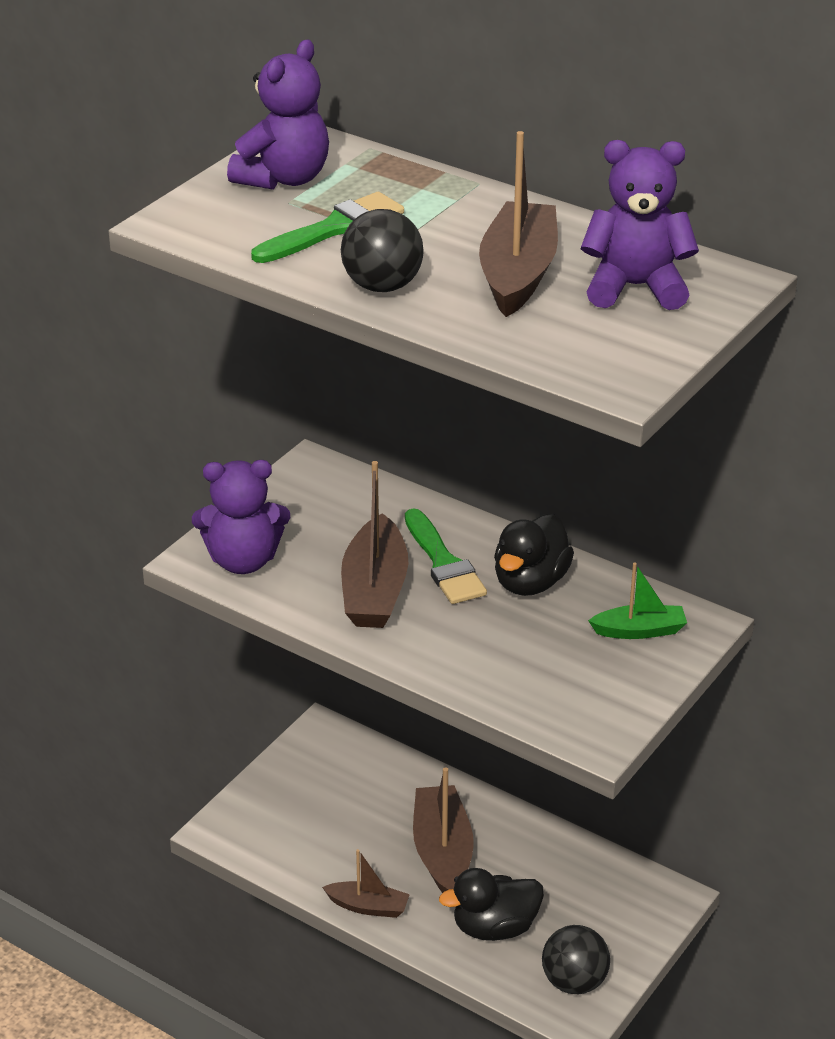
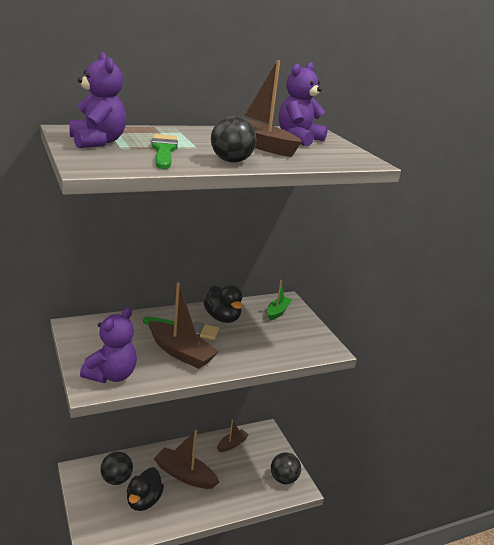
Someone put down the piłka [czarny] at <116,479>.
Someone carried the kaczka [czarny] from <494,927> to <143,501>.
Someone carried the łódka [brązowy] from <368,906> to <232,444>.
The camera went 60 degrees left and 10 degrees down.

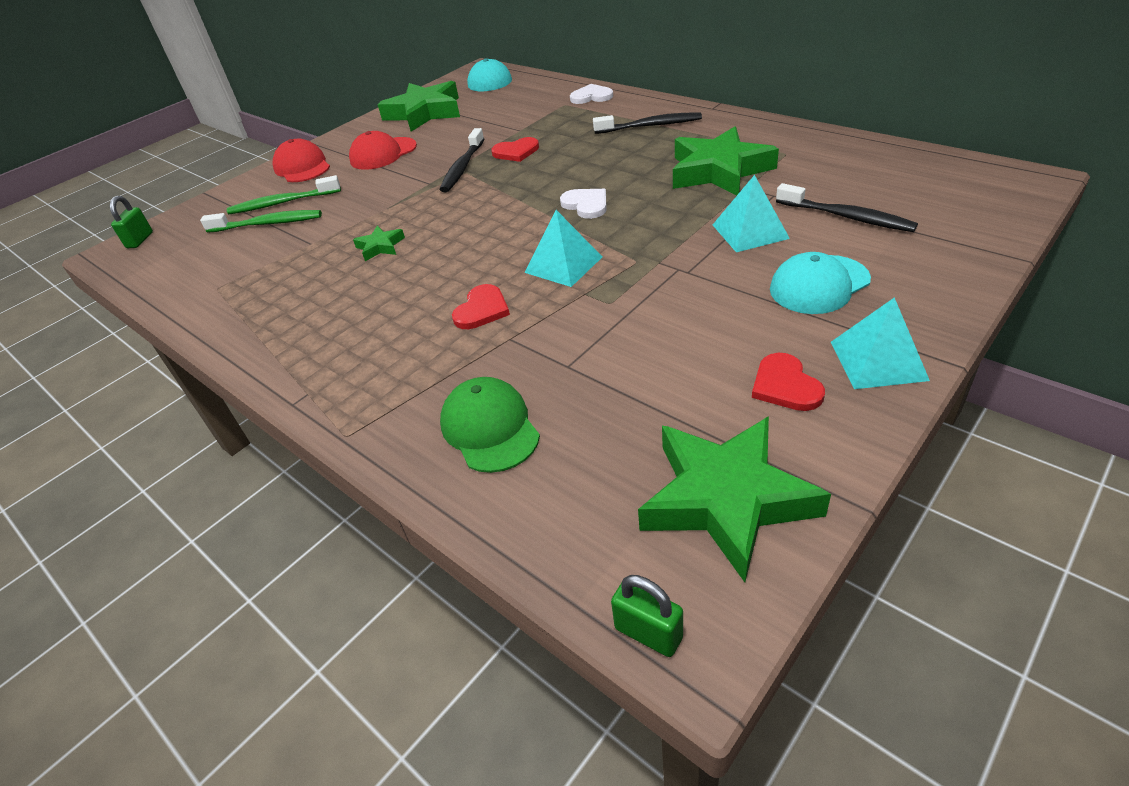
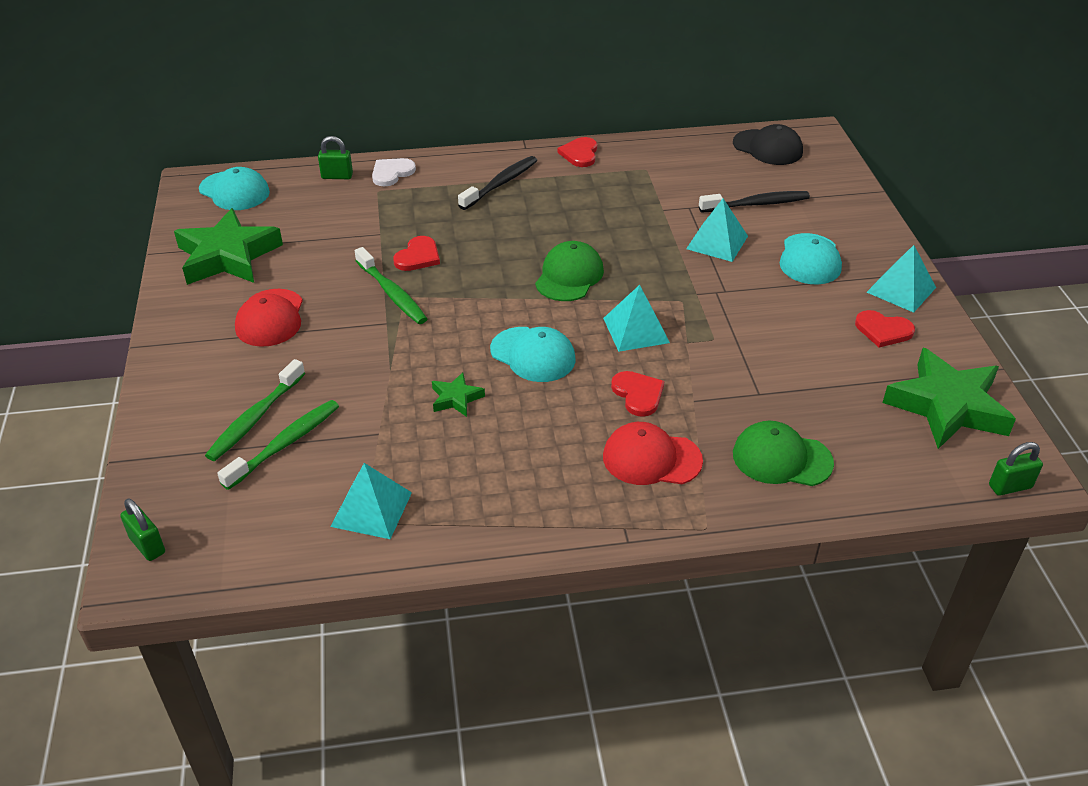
Someone put down the kłódka [zielony] at <337,176>.
Someone put down the piramida [turkusowy] at <371,509>.
Someone repainted the szczoteczka do zębów [czarny] at <462,167>, which became the szczoteczka do zębów [zielony] at <392,293>.
Someone put down the czapka [turkusowy] at <533,355>.
Someone swapped the serce [biały] at <586,205> for the czapka [zielony] at <569,276>.
Someone put down the serce [czerwony] at <580,154>.
Someone carried the czapka [czerwony] from <302,167> to <651,458>.
Someone put down the czapka [czarny] at <767,148>.
Someone took away the gwiazda [zielony] at <719,171>.
The camera went 55 degrees left and 0 degrees up.

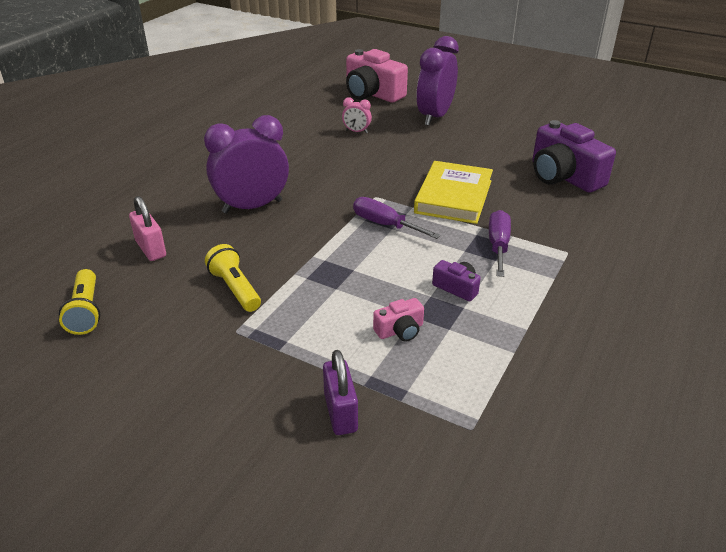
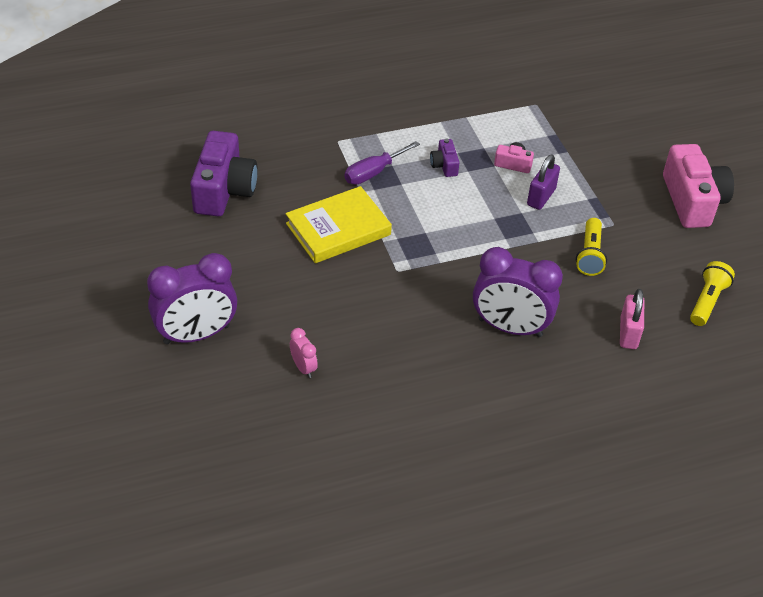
Someone carried the kłódka [fioletowy] from <340,412> to <541,197>.
Someone carried the aparat fotograficzny [różowy] from <372,94> to <692,201>.
Someone took away the śrubokręt [fioletowy] at <385,224>.
The camera went 140 degrees left and 10 degrees up.

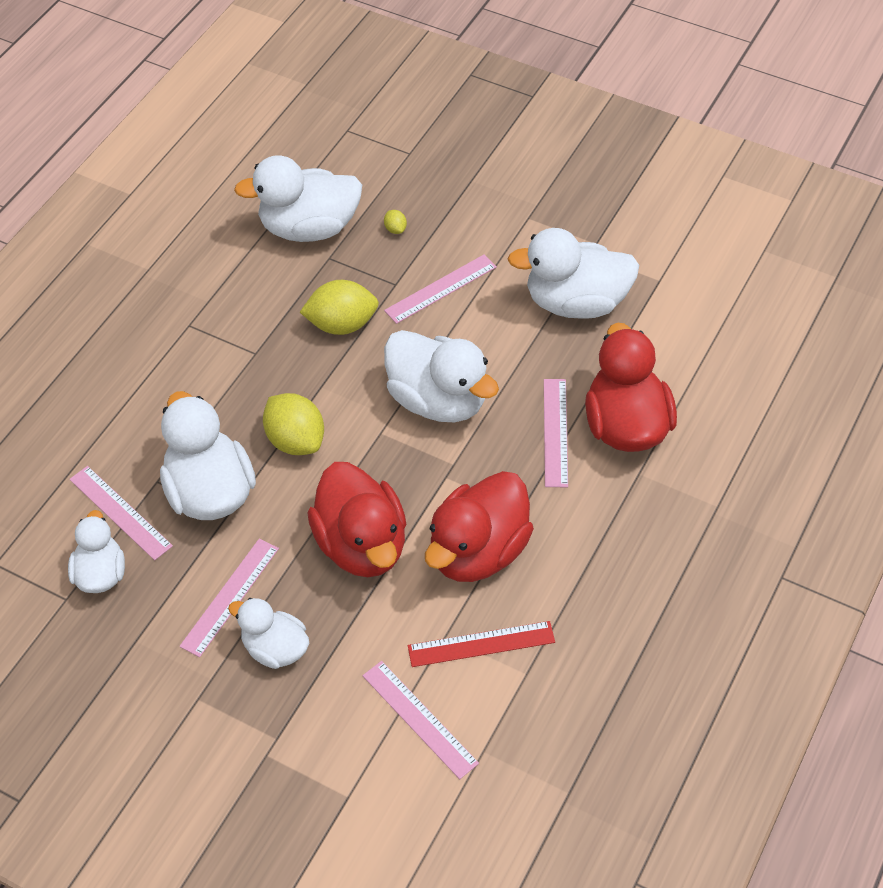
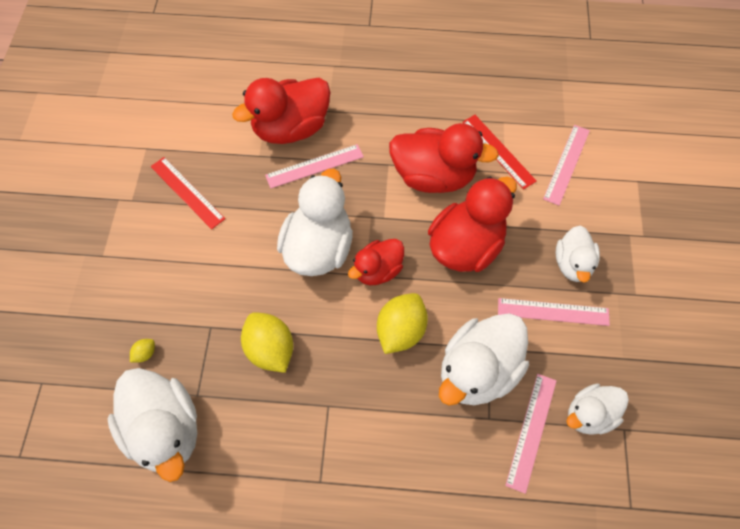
Someone swapped the kaczka [biały] at <576,303> for the linijka [czerwony] at <187,192>.
Someone put down the kaczka [czerwony] at <377,270>.
Someone took away the linijka [różowy] at <440,288>.
The camera went 115 degrees left and 10 degrees up.

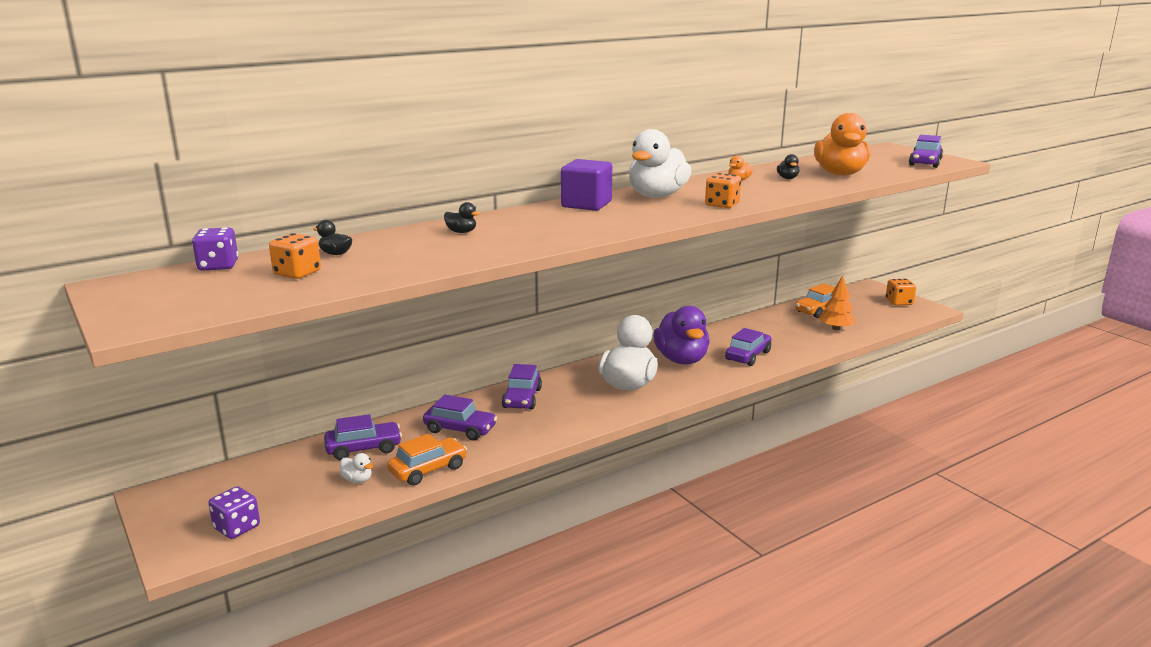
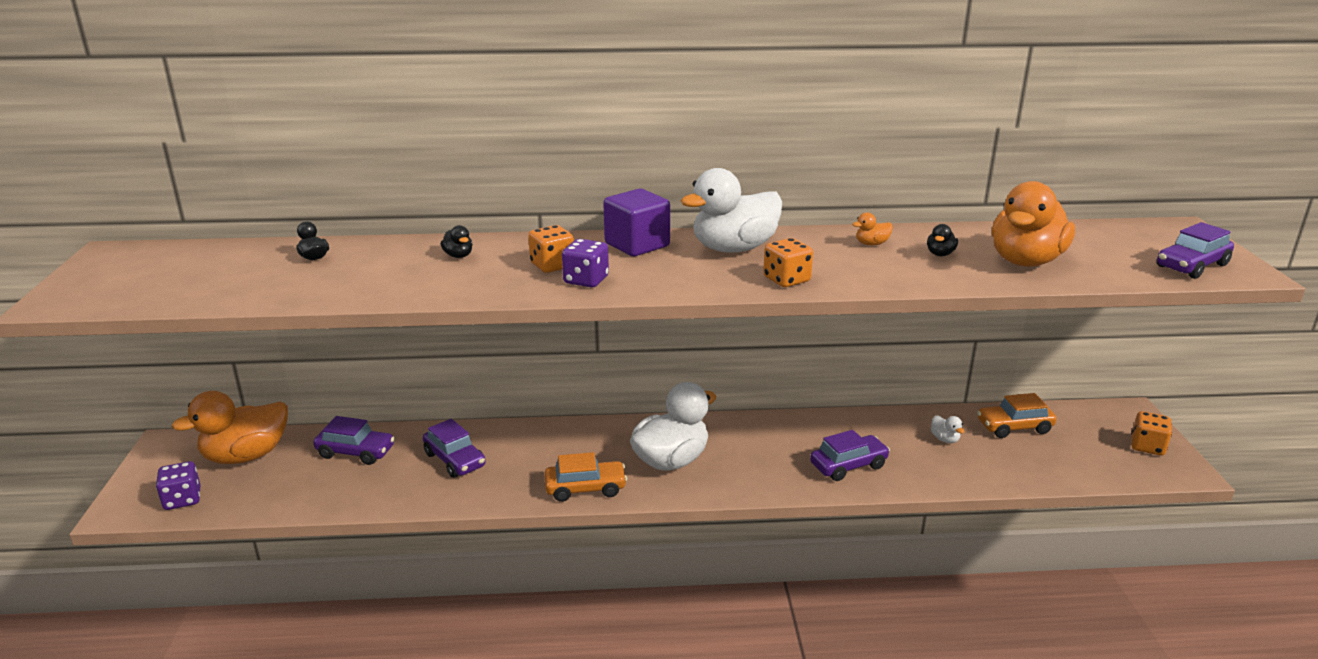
Someone put down the kaczka [pomarańczowy] at <246,456>.
Someone carried the kostka do gry [pomarańczowy] from <297,273> to <552,265>.
Someone carried the samochód [pomarańczowy] from <428,470> to <585,488>.
Someone carried the kostka do gry [fioletowy] from <218,266> to <586,280>.
Someone carried the kaczka [biały] from <357,480> to <944,439>.
Someone took away the samochód [fioletowy] at <522,398>.
Someone took away the kaczka [fioletowy] at <681,359>.
Someone took away the drzewko [pomarańczowy] at <836,328>.
The camera went 30 degrees right and 5 degrees up.

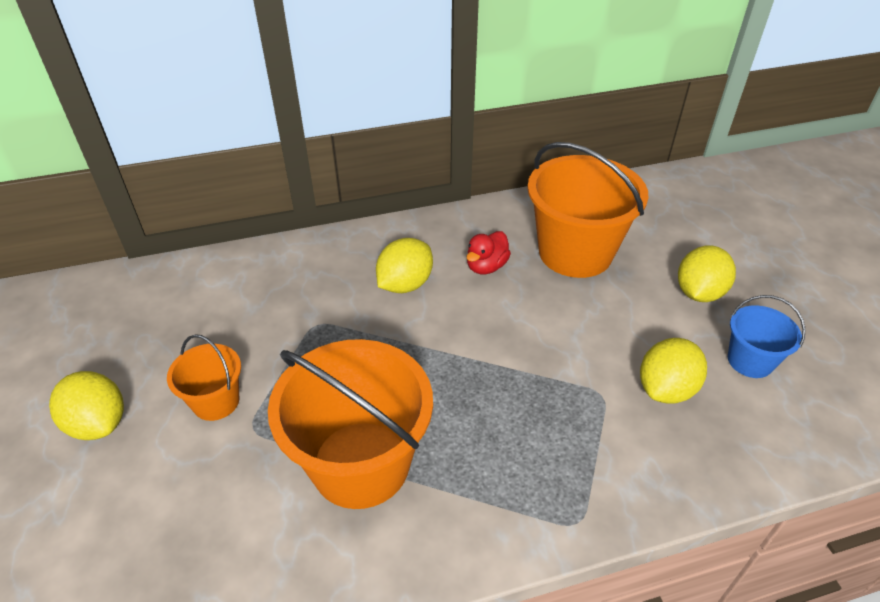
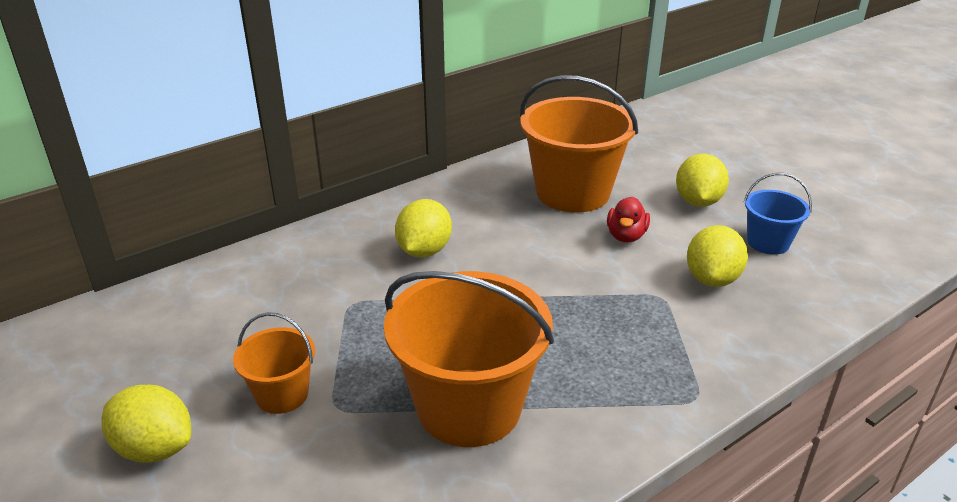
Someone carried the kaczka [czerwony] from <486,266> to <626,236>.
The camera went 20 degrees left and 10 degrees down.

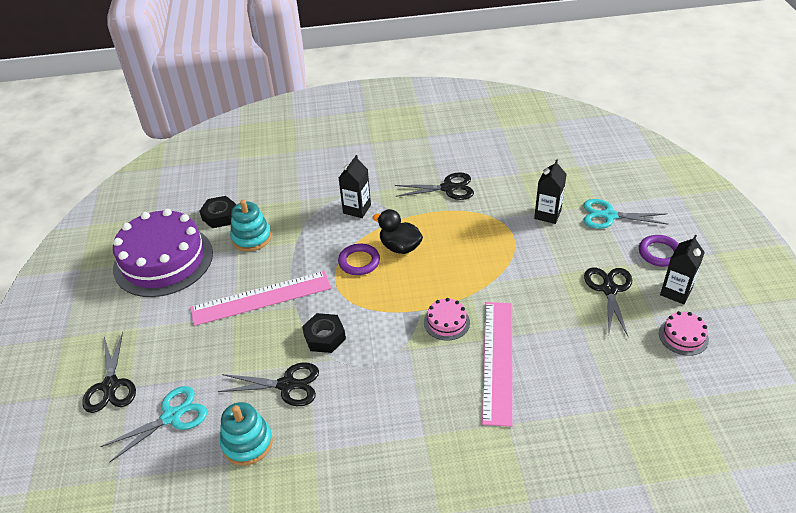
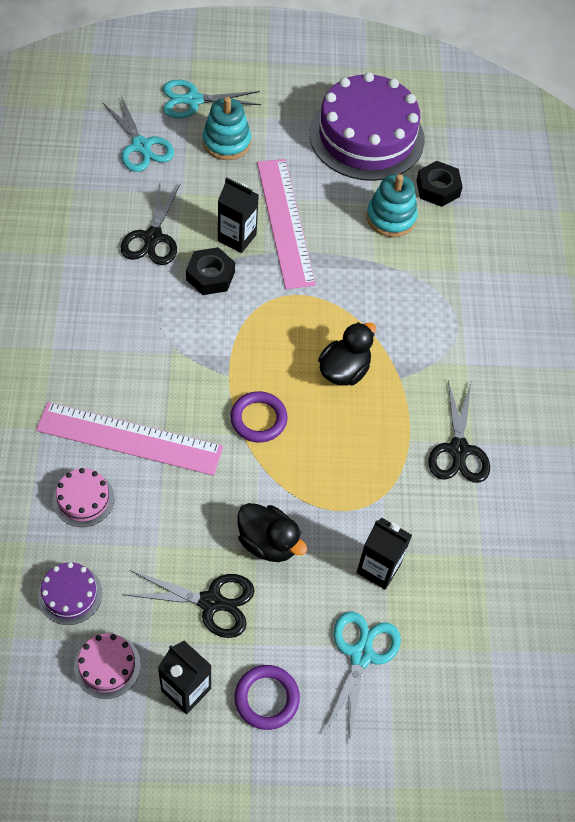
Someone put down the tort [fioletowy] at <70,594>.
Someone carried the tort [różowy] from <446,322> to <83,499>.
Someone repainted the nożyczki [czarny] at <110,386>, which became the nożyczki [turkusowy] at <193,100>.
Someone carried the zabawka nakładanka [turkusowy] from <247,443> to <226,142>.
Someone carried the karton mleka [czarny] from <357,209> to <237,238>.
Someone carried the pierścień [fioletowy] from <359,262> to <258,419>.
Someone put down the kaczka [czarny] at <268,542>.
The camera went 90 degrees right and 15 degrees up.

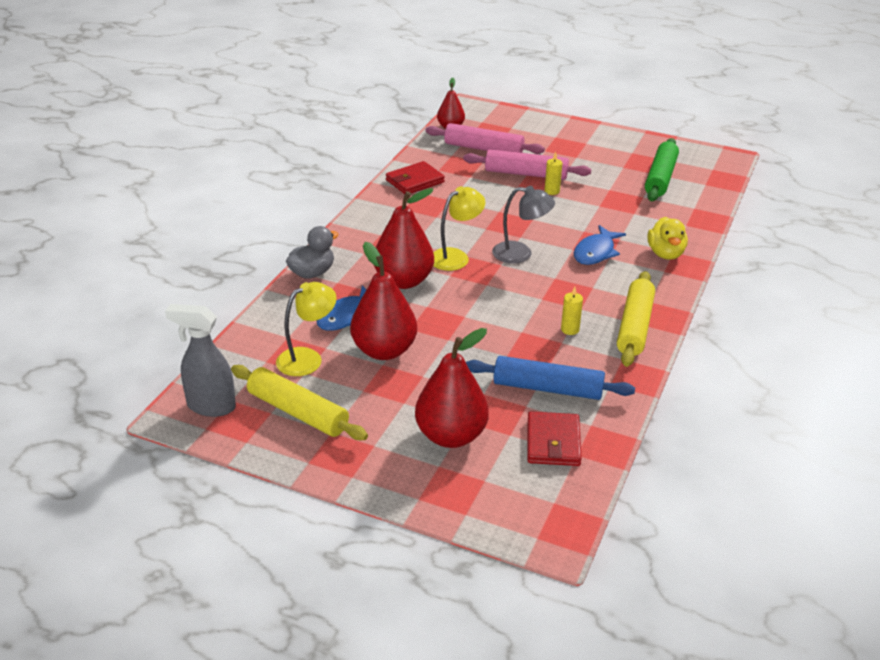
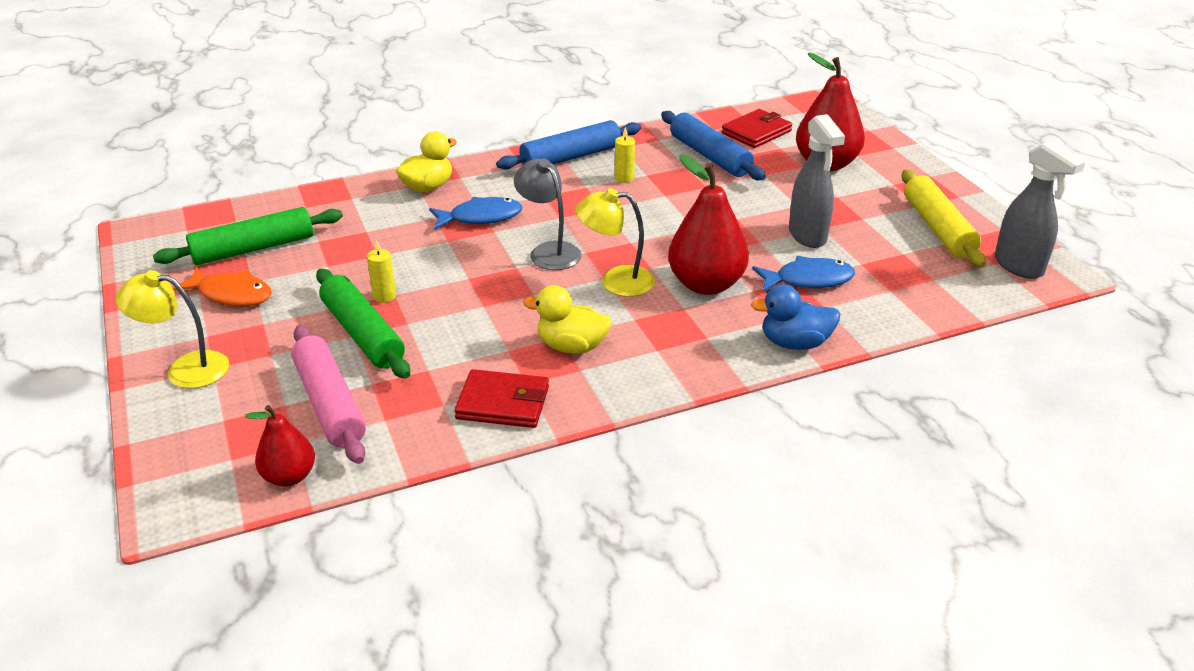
Someone carried the lampka [żółty] from <307,358> to <185,369>.
Someone put down the ryba [pomarańczowy] at <231,294>.
Someone repainted the wałek do ciasta [różowy] at <526,174>, which became the wałek do ciasta [zielony] at <363,334>.
Someone repainted the wałek do ciasta [żółty] at <635,327>, which became the wałek do ciasta [niebieski] at <571,157>.
Someone put down the kaczka [żółty] at <571,346>.
Someone repainted the kaczka [szary] at <312,273>, which became the kaczka [niebieski] at <794,343>.
Someone swapped the gruszka [czerwony] at <384,350> for the spryskiwacz [szary] at <807,236>.
The camera went 135 degrees left and 0 degrees up.

